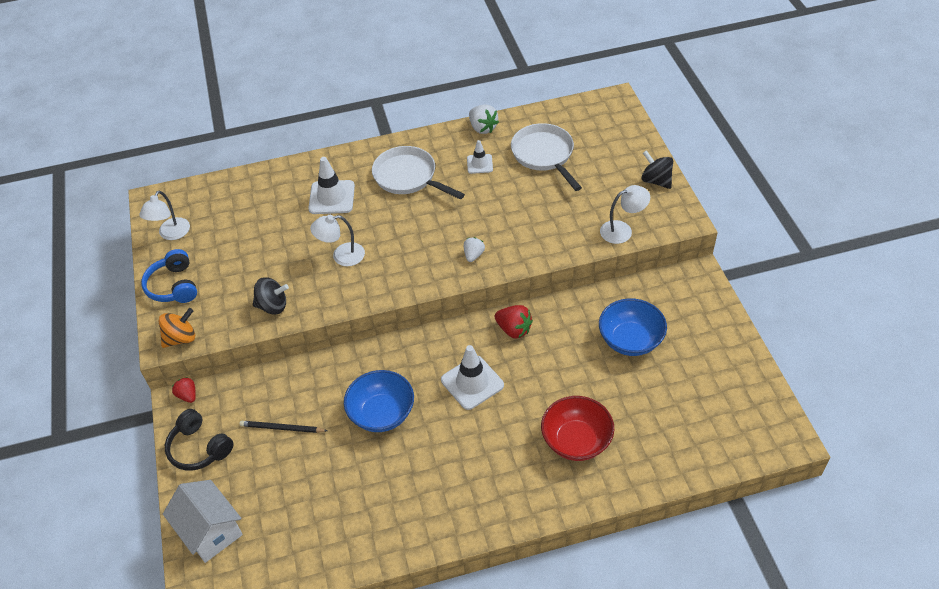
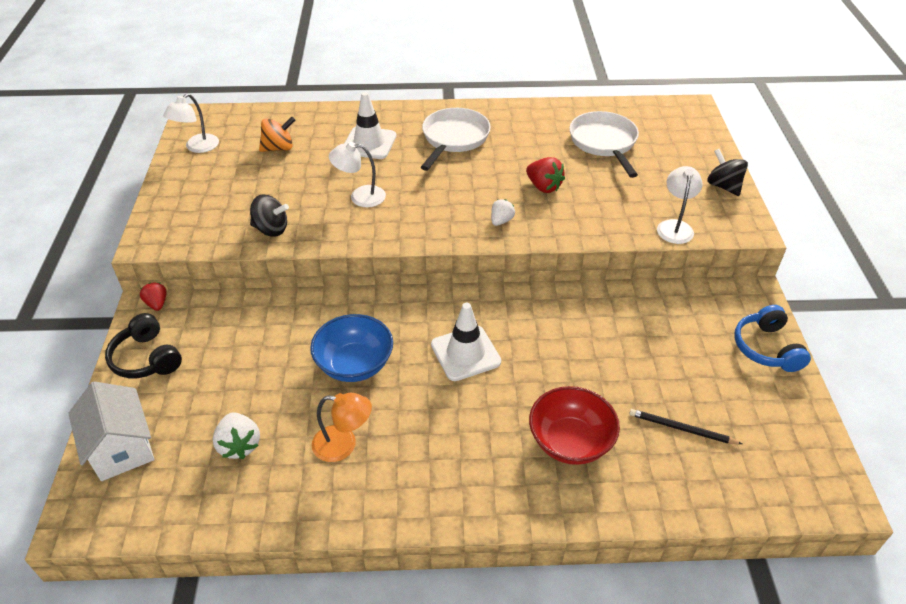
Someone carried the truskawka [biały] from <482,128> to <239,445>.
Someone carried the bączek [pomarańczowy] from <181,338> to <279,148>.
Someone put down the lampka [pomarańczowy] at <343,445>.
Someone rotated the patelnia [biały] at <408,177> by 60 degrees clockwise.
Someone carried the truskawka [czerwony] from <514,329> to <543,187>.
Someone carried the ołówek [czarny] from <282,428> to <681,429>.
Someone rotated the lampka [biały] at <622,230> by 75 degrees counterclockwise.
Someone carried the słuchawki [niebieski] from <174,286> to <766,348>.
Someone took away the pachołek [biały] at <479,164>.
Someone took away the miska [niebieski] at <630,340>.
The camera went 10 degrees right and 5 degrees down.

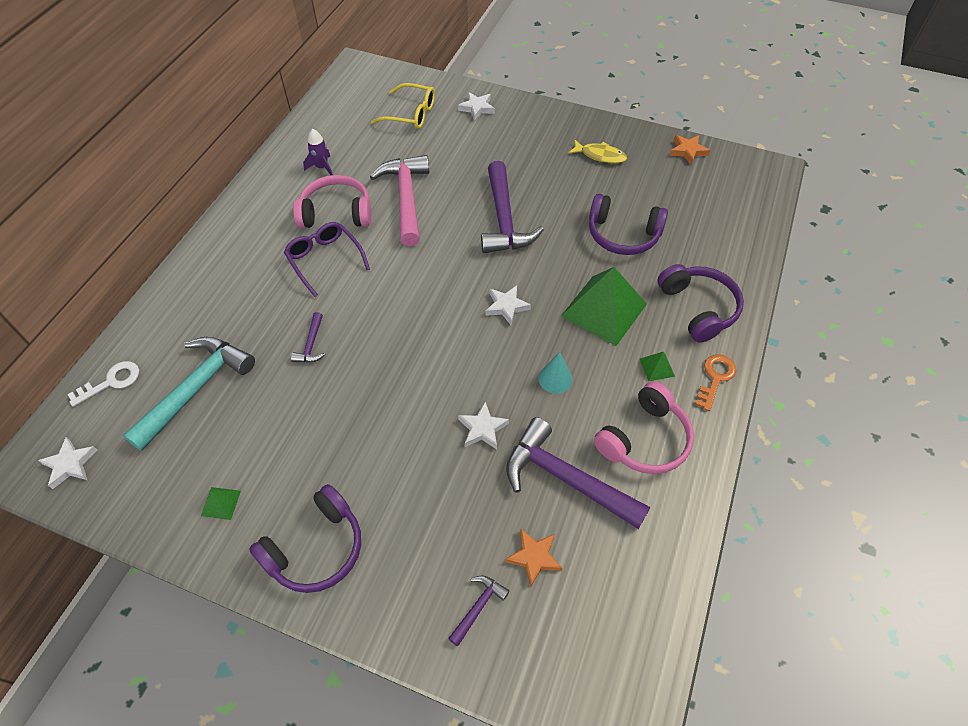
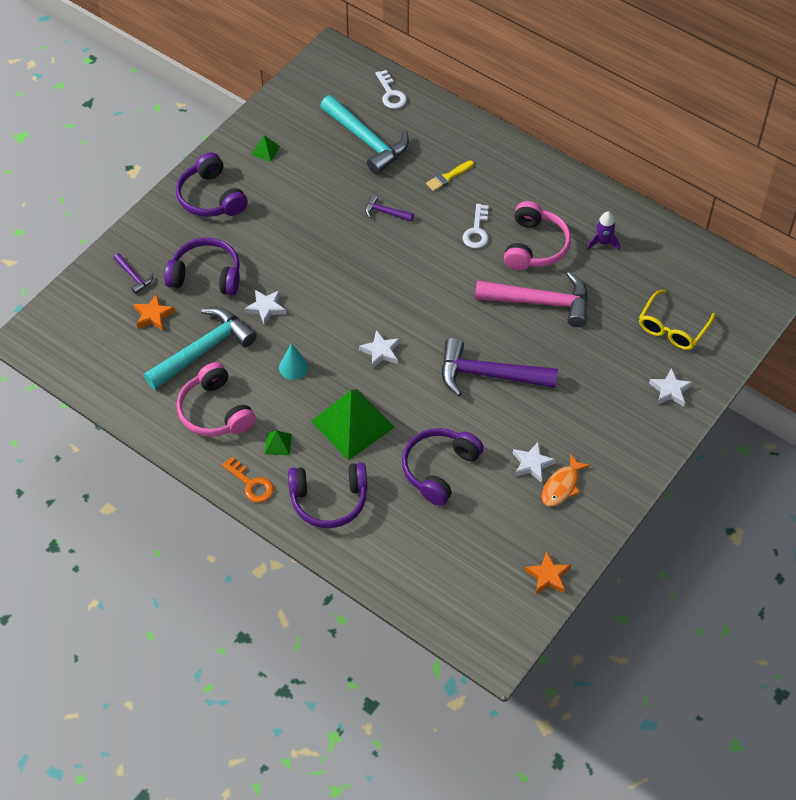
Someone repainted the młotek [fioletowy] at <566,478>, which became the młotek [turkusowy] at <203,350>.
Someone put down the słuchawki [fioletowy] at <206,275>.
Someone put down the pędzel [żółty] at <448,177>.
Someone swapped the okulary [fioletowy] at <324,260> for the klucz [biały] at <477,231>.
Someone carried the gwiazda [biały] from <70,464> to <532,464>.
Someone repainted the ryba [żółty] at <600,155>, which became the ryba [pomarańczowy] at <562,486>.
The camera went 105 degrees right and 0 degrees up.

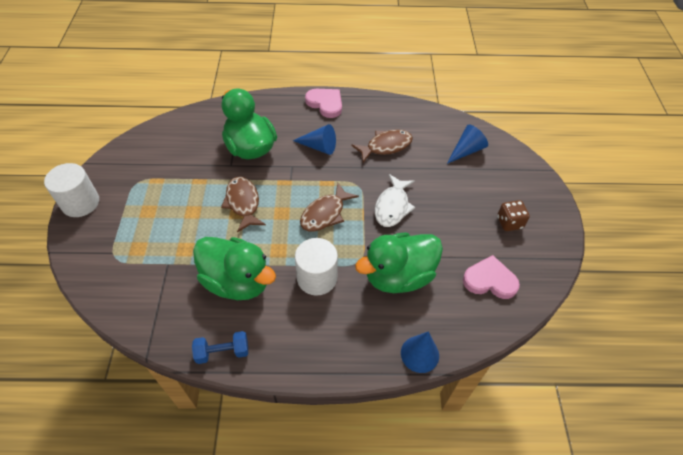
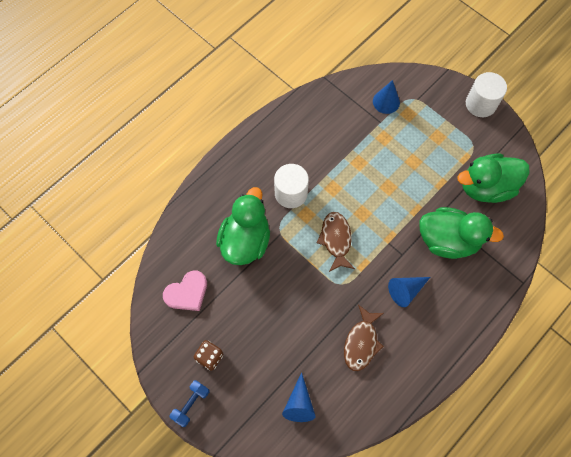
Someone carried the hantel [niebieski] from <222,352> to <191,404>.
Someone carried the stożek [niebieski] from <419,354> to <386,102>.
Someone carried the kaczka [zielony] from <237,281> to <486,187>.
Someone took away the ryba [brązowy] at <243,203>.
Someone took away the serce [różowy] at <325,104>.
Someone took away the ryba [biały] at <392,206>.
The camera went 135 degrees right and 15 degrees up.

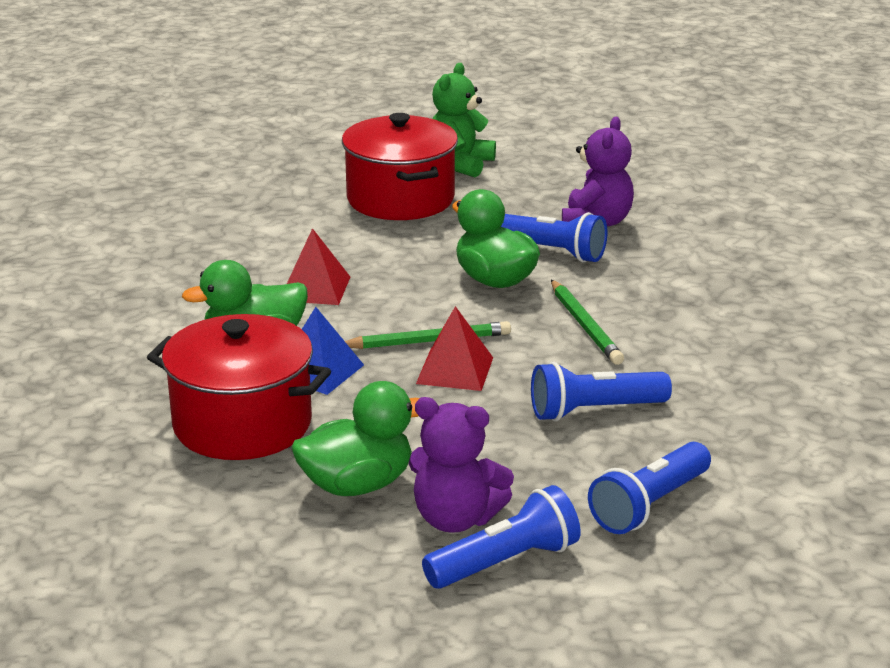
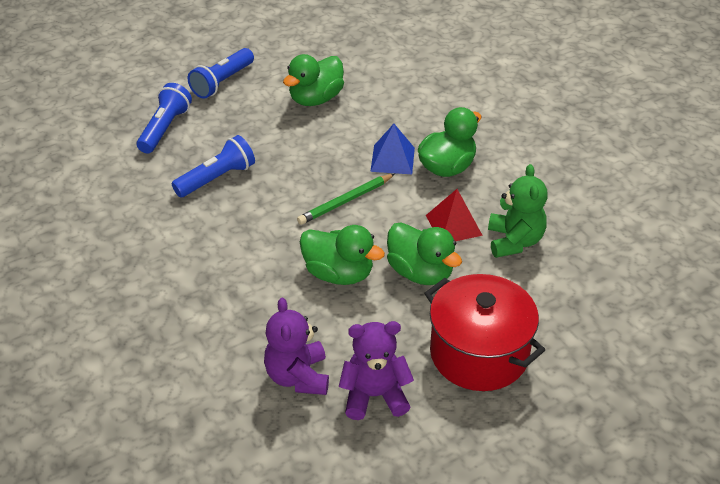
Someone carried the miś [fioletowy] from <456,519> to <374,396>.
Someone put down the kaczka [zielony] at <420,272>.
Someone carried the miś [zielony] from <460,164> to <514,241>.
Someone took away the garnek [czerwony] at <242,424>.
Someone took away the piramida [czerwony] at <455,370>.
Someone took away the latarka [niebieski] at <552,251>.
Someone took away the ołówek [zielony] at <585,326>.
The camera went 155 degrees right and 15 degrees up.

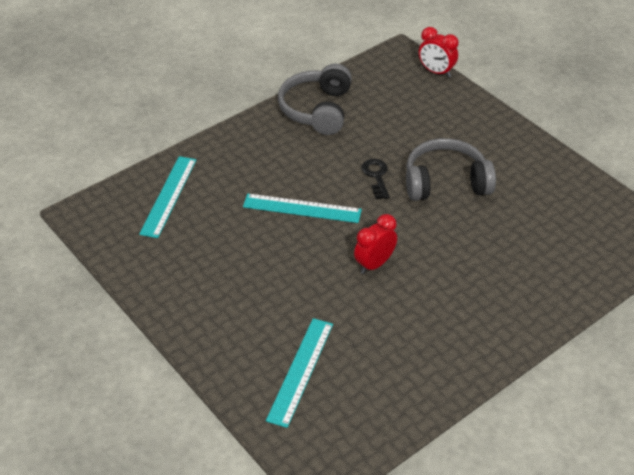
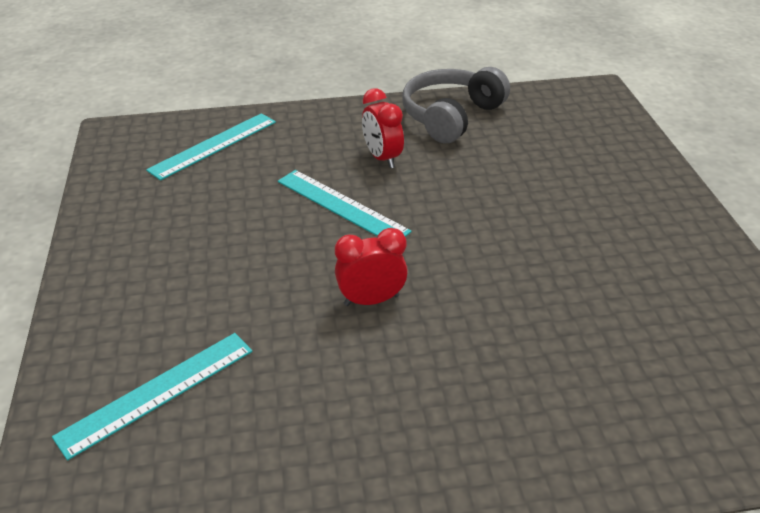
Someone carried the budzik [czerwony] from <436,72> to <382,158>.
Someone took away the klucz [czarny] at <376,176>.
Someone took away the słuchawki [szary] at <445,182>.
The camera went 30 degrees right and 5 degrees down.

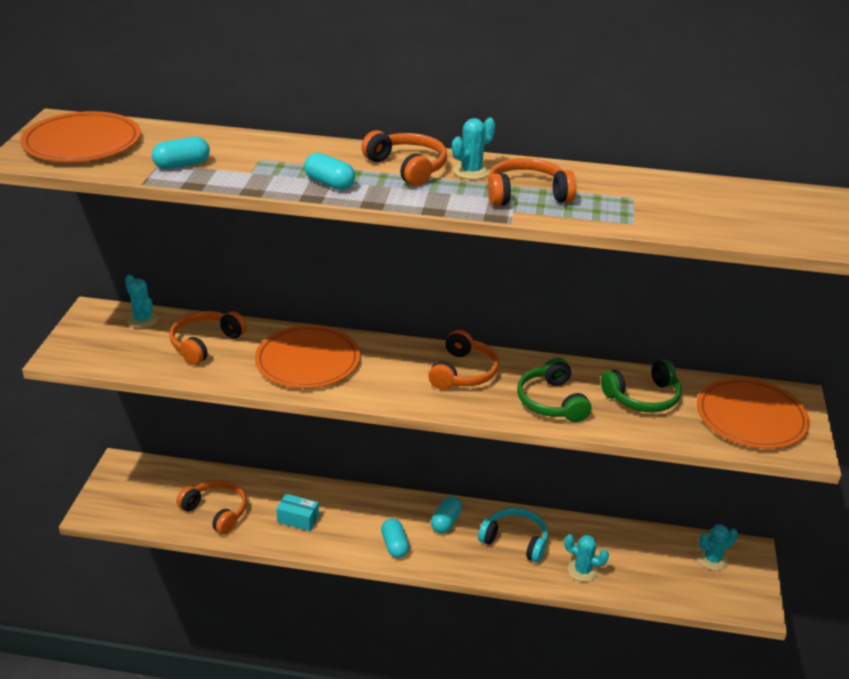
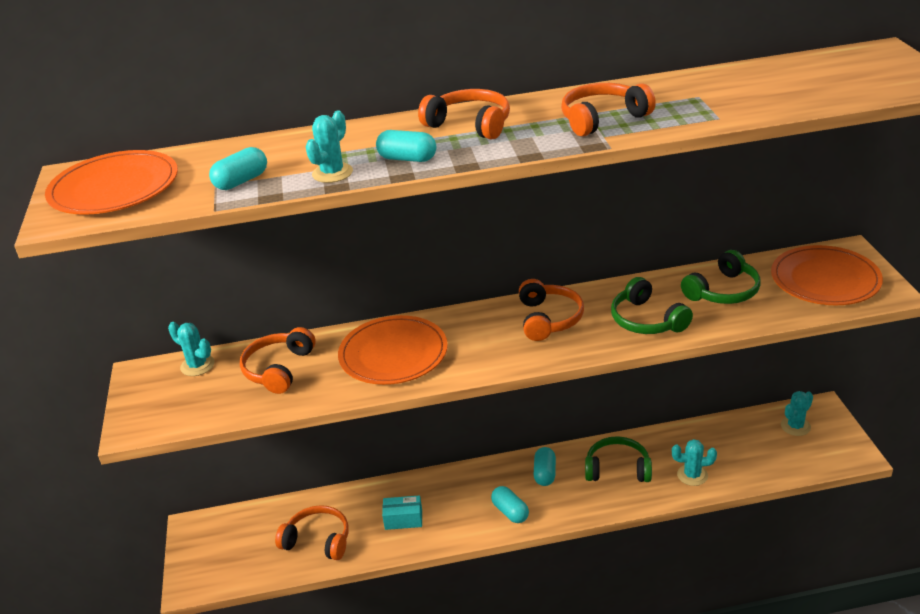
Someone carried the kaktus [turkusowy] from <471,171> to <332,173>.
Someone repainted the słuchawki [turkusowy] at <515,540>, which became the słuchawki [zielony] at <617,469>.
The camera went 15 degrees left and 0 degrees up.

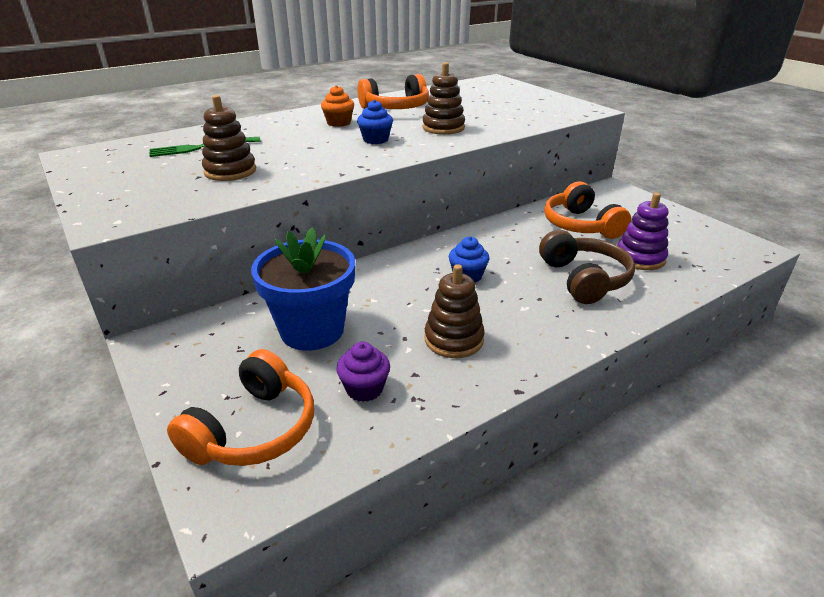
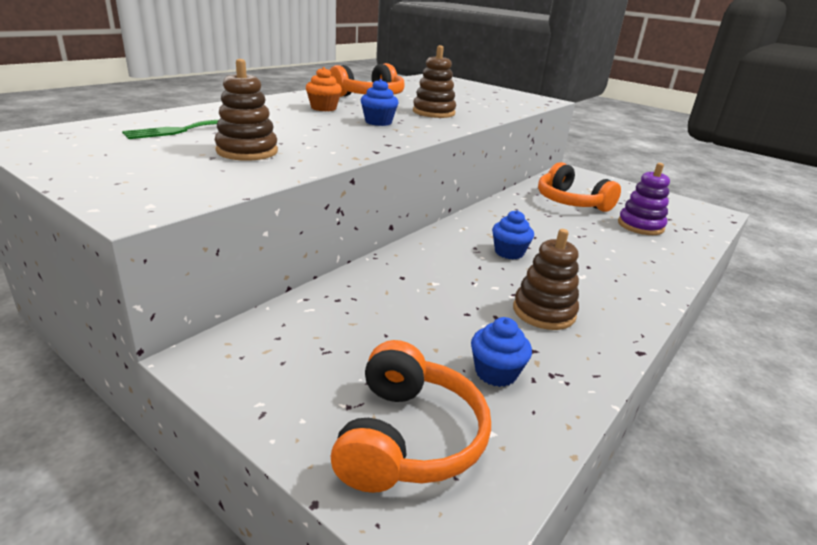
Someone repainted the muffinka [fioletowy] at <364,389>, which became the muffinka [niebieski] at <496,372>.
Someone took away the doniczka [niebieski] at <312,330>.
Someone took away the słuchawki [brązowy] at <583,279>.
The camera went 20 degrees left and 5 degrees down.

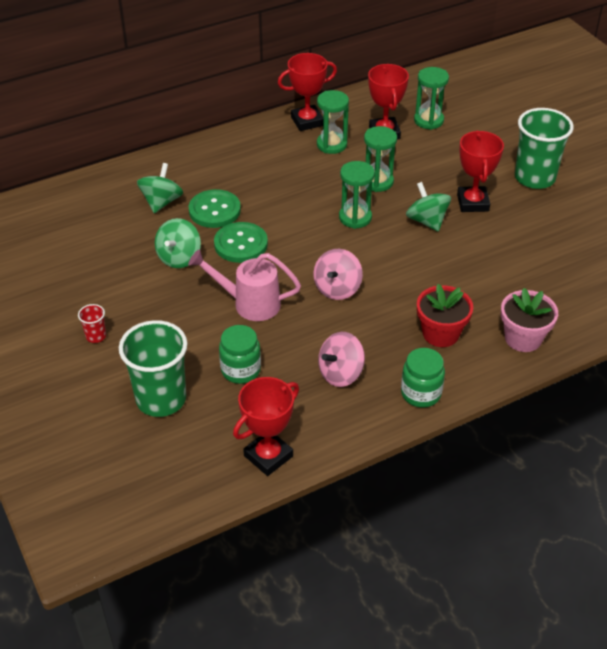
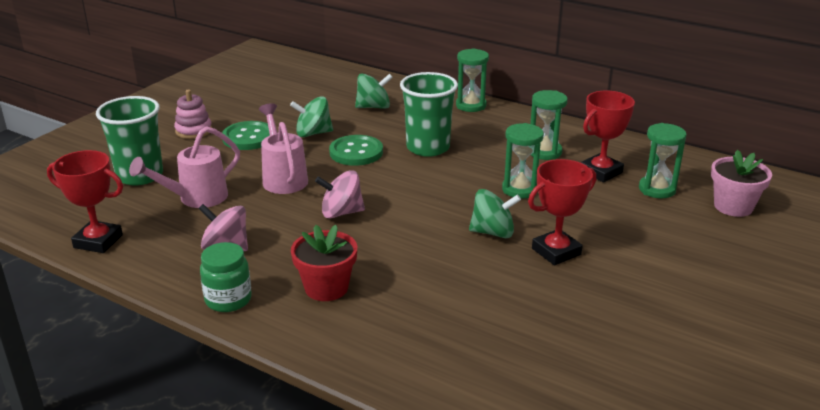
Someone swapped the słoik [zielony] at <241,370> for the konewka [różowy] at <196,198>.
Someone swapped the szklanka [czerwony] at <96,336> for the zabawka nakładanka [różowy] at <193,131>.
Someone carried the guzik [zielony] from <214,210> to <248,137>.
Someone carried the szklanka [zielony] from <534,178> to <428,148>.
Someone carried the klepsydra [zielony] from <355,217> to <471,105>.
Someone rotated the bączek [zielony] at <427,221> by 60 degrees clockwise.
Someone carried the doniczka [różowy] from <523,338> to <733,206>.
Someone took away the puchar [czerwony] at <307,121>.
The camera went 60 degrees right and 15 degrees down.

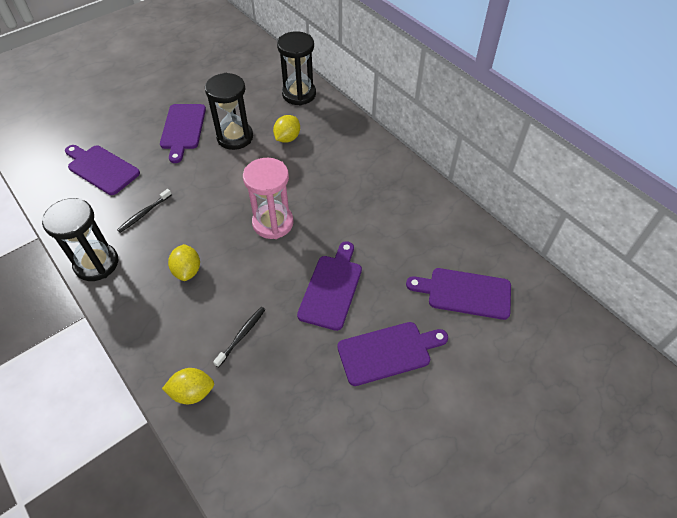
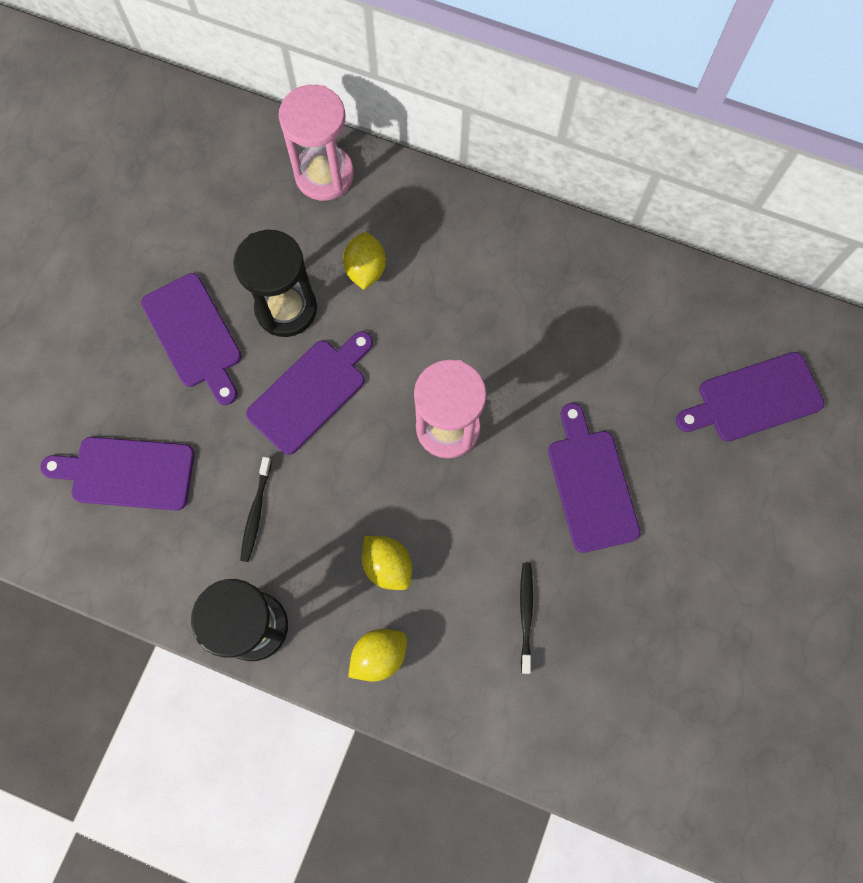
Someone carried the deska do krojenia [fioletowy] from <388,352> to <310,393>.
Someone repainted the klepsydra [czarny] at <299,94>, which became the klepsydra [różowy] at <324,175>.
Someone carried the cytryna [żółty] from <192,392> to <379,655>.
The camera went 30 degrees left and 20 degrees up.

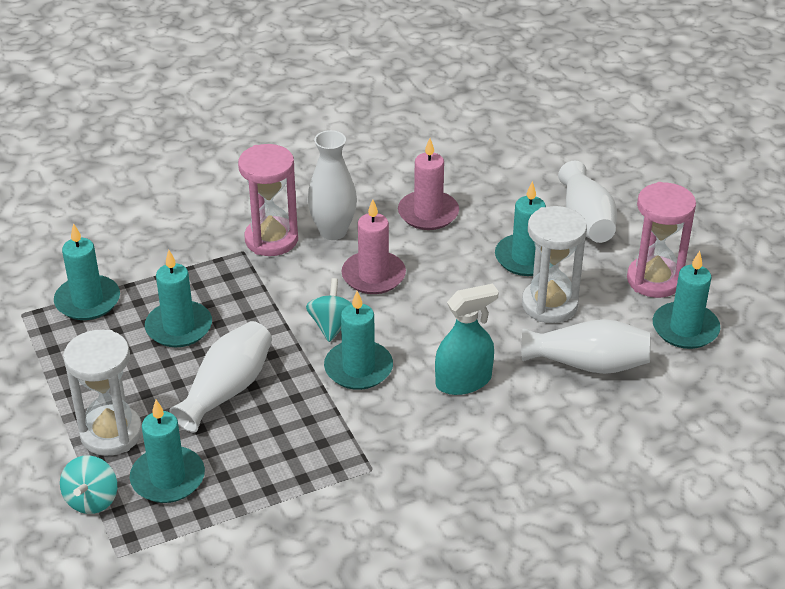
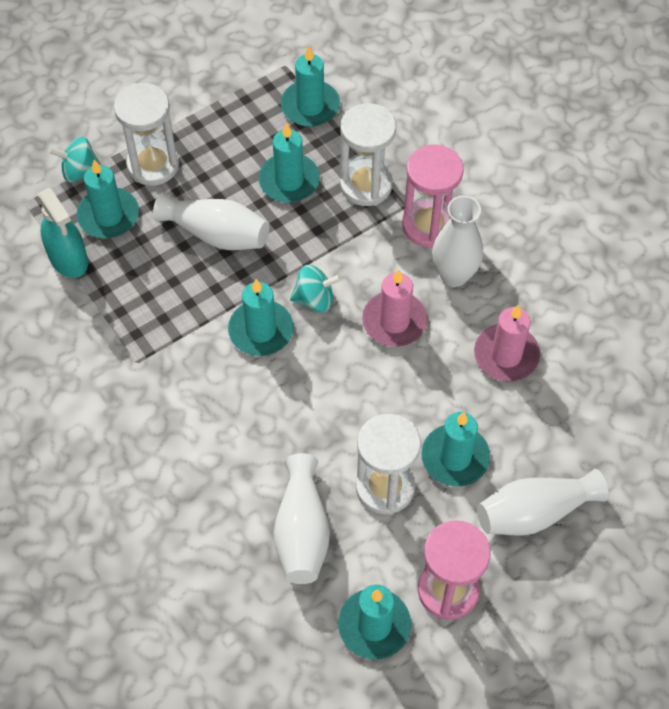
Someone carried the spryskiwacz [turkusowy] from <463,381> to <68,258>.
Someone put down the klepsydra [biały] at <366,185>.
The camera went 80 degrees right and 20 degrees up.

